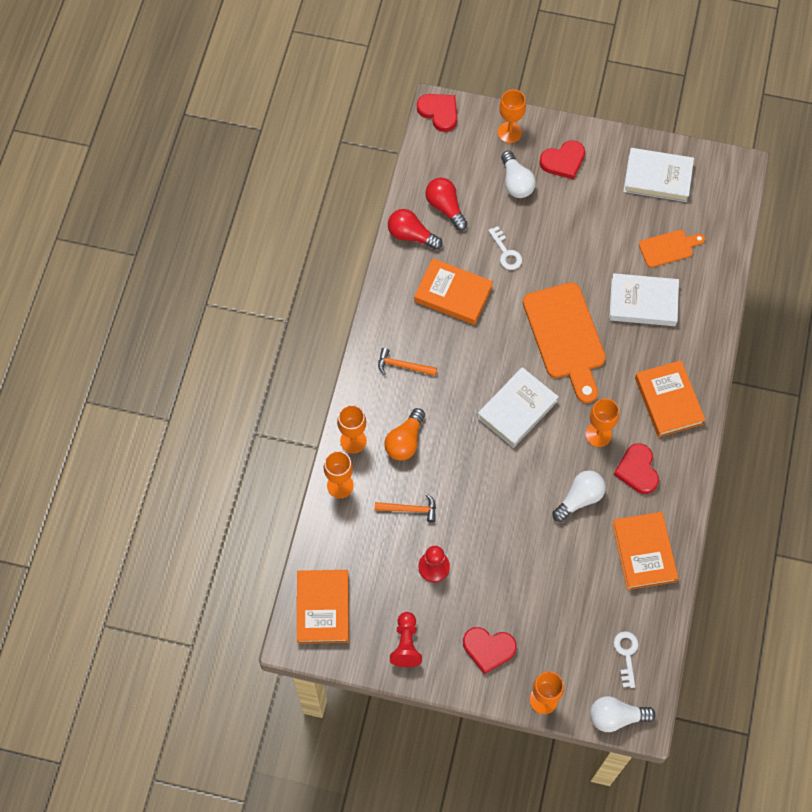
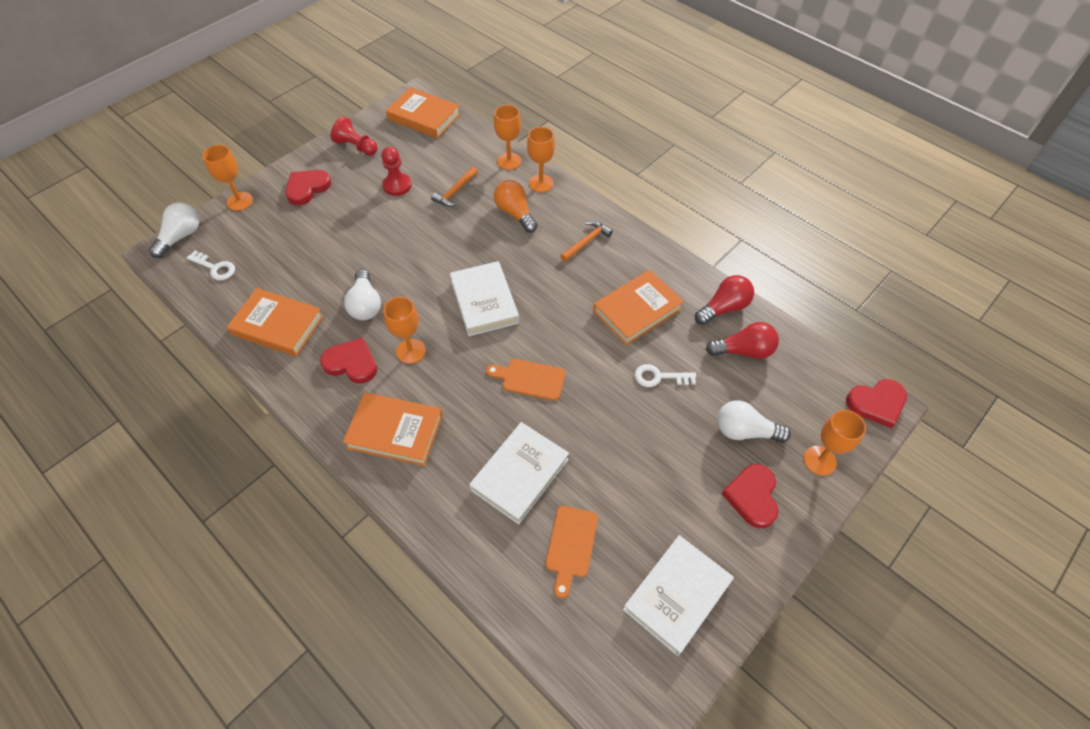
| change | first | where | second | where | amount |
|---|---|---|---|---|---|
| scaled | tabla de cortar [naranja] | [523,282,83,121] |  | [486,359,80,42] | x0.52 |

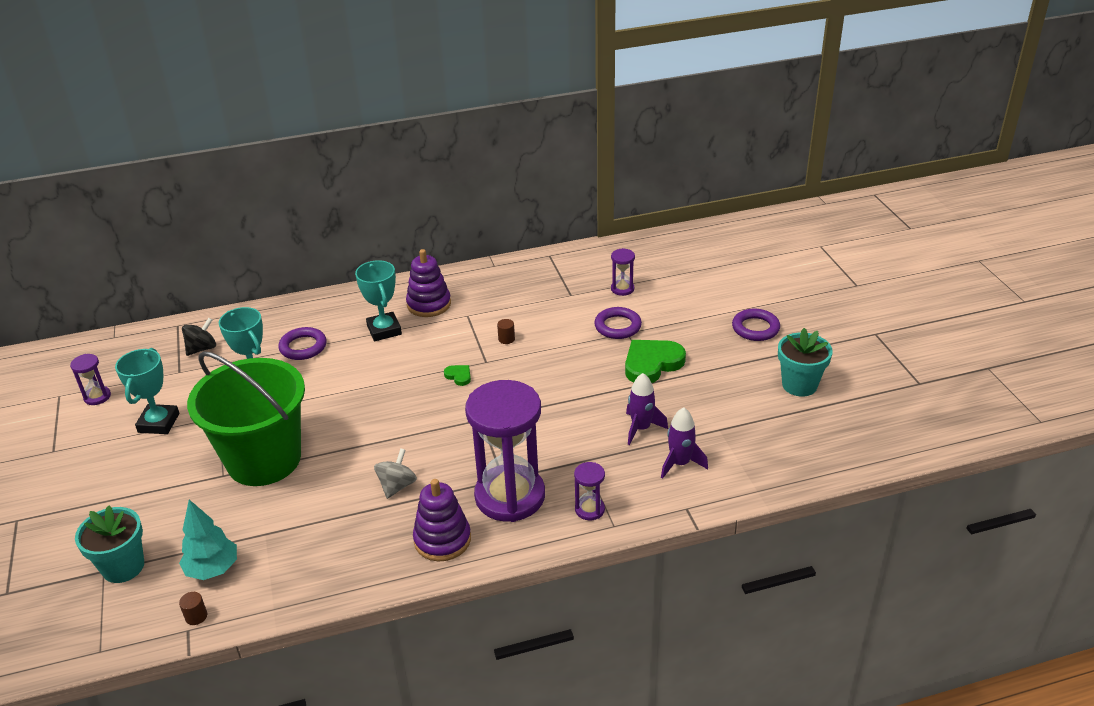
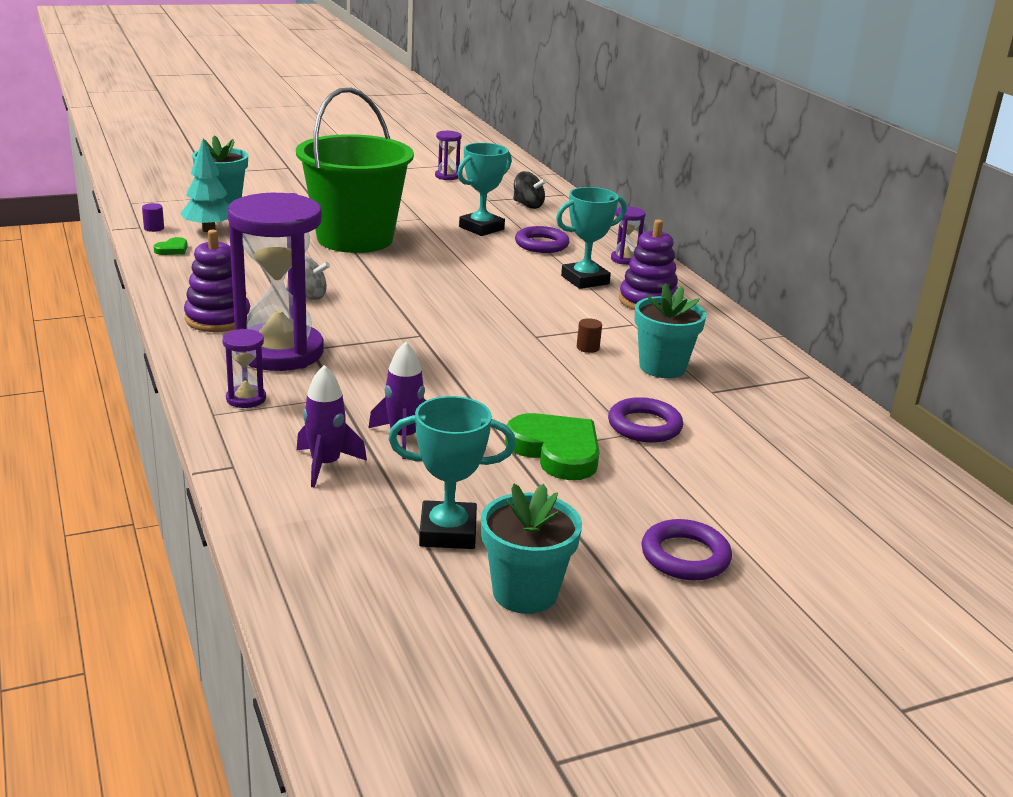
| change | first | where | second | where | amount |
|---|---|---|---|---|---|
| shifted | trofeo [turquesa] | [115,348,64,86] |  | [388,396,128,153] |  |
| repainted | cilindro [marrón] | [179,592,28,33] | cilindro [morado] | [142,203,22,29] |  |
| shifted | corazón [verde] | [444,365,27,21] |  | [153,237,34,18] |  |
| shifted | reloj de arena [morado] | [611,248,24,48] |  | [611,206,35,59] |  |
| new |  |  | maceta [turquesa] | [634,283,72,95] |  |

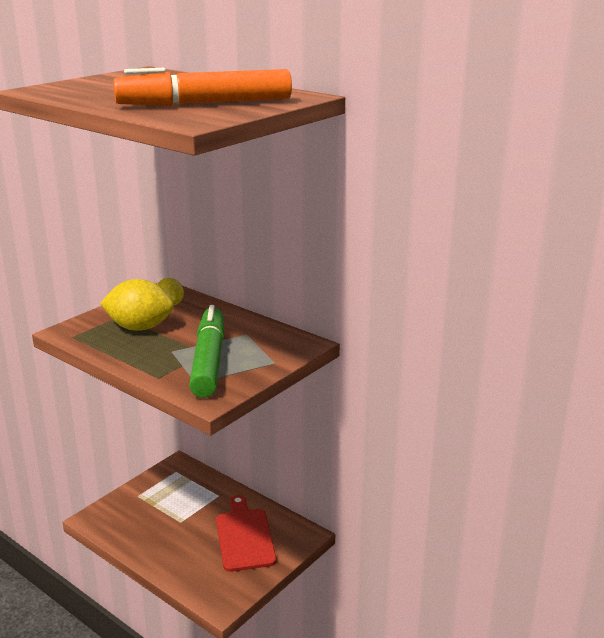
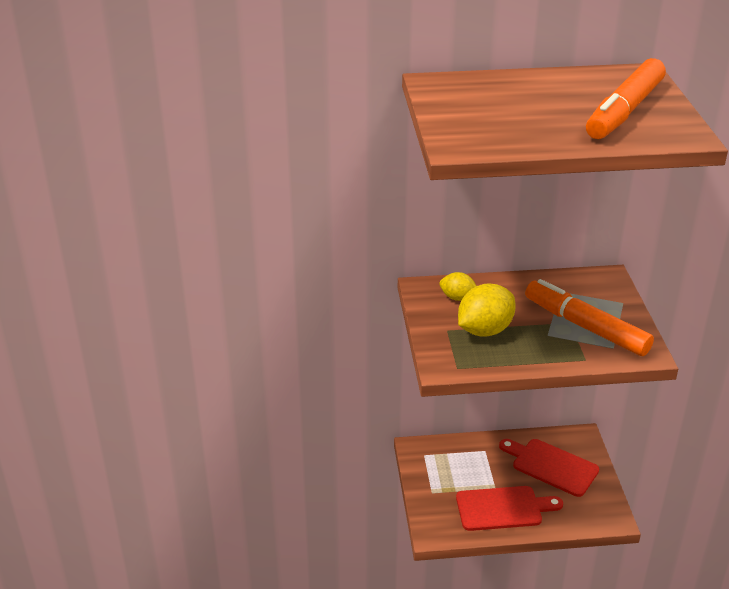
| change | first | where | second | where | amount |
|---|---|---|---|---|---|
| repainted | rotulador [verde] | [189,305,35,93] | rotulador [naranja] | [525,279,129,77] |  |
| new |  |  | tabla de cortar [rojo] | [456,486,107,45] |  |

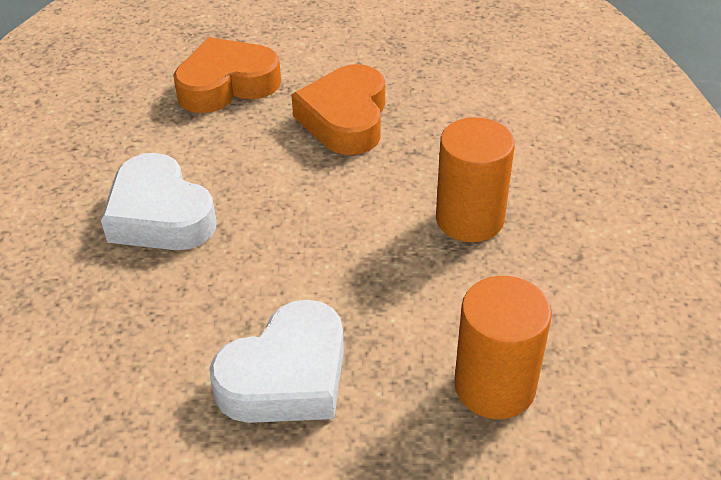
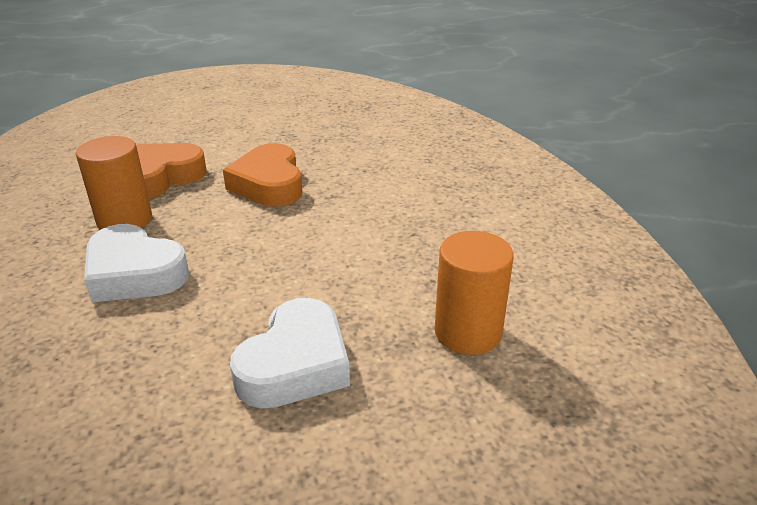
| change | first | where | second | where | amount |
|---|---|---|---|---|---|
| shifted | cilindro [naranja] | [436,117,79,125] |  | [76,136,76,94] |  |

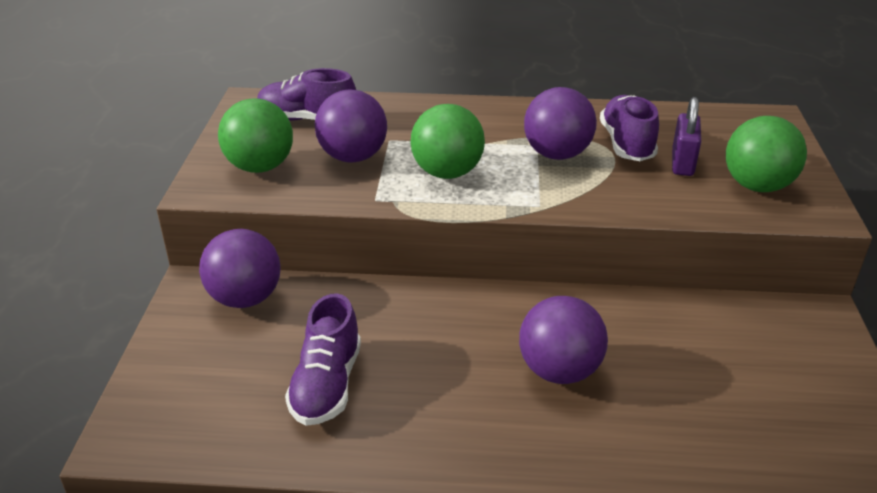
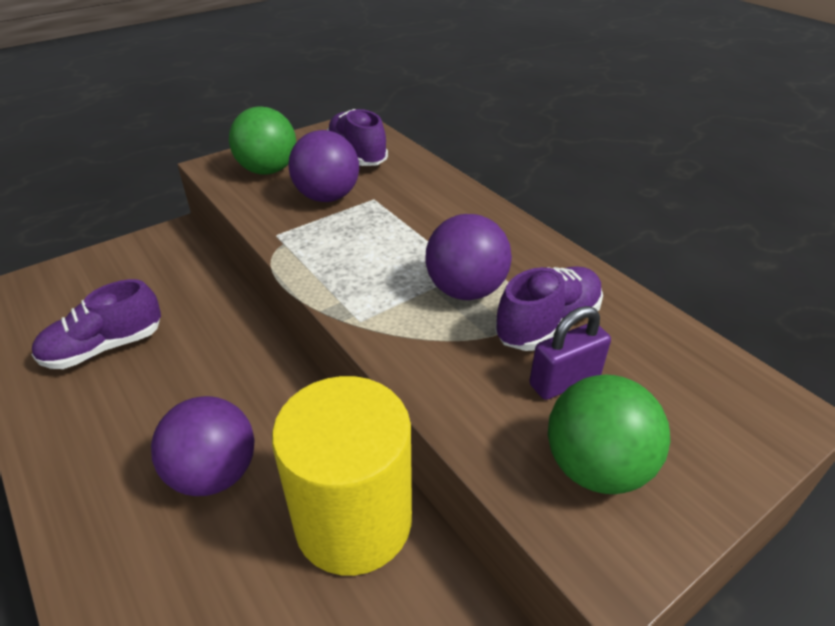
| change | first | where | second | where | amount |
|---|---|---|---|---|---|
| gone | pelota [morado] | [199,229,81,79] |  |  |  |
| gone | pelota [verde] | [411,104,74,75] |  |  |  |
| new |  |  | cilindro [amarillo] | [272,376,140,200] |  |

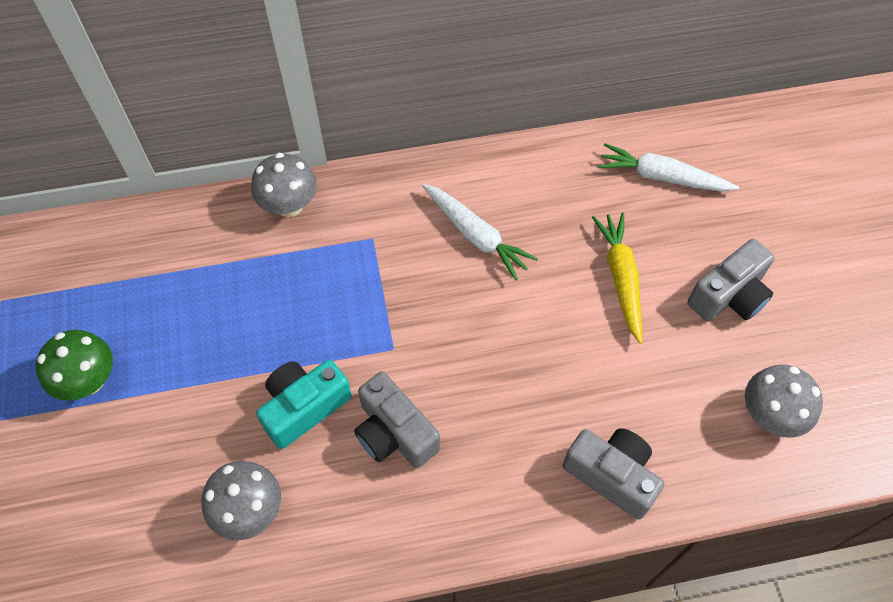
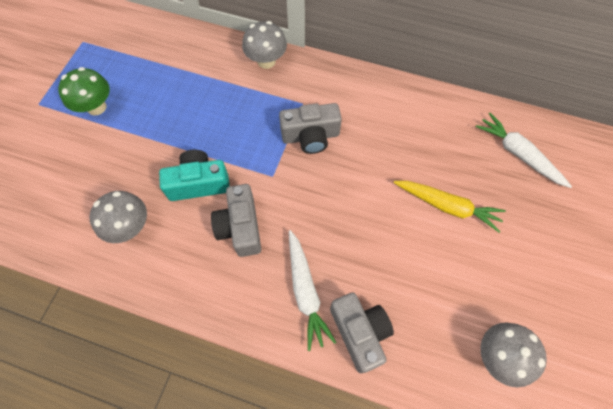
| change | first | where | second | where | amount |
|---|---|---|---|---|---|
| shifted | zanahoria [blanco] | [422,184,116,96] |  | [289,230,47,121] |  |
| rotated | zanahoria [amarillo] | [592,212,50,132] |  | [394,181,112,52] | 90 degrees clockwise |
| shifted | cámara [gris] | [688,239,87,83] |  | [279,103,63,51] |  |

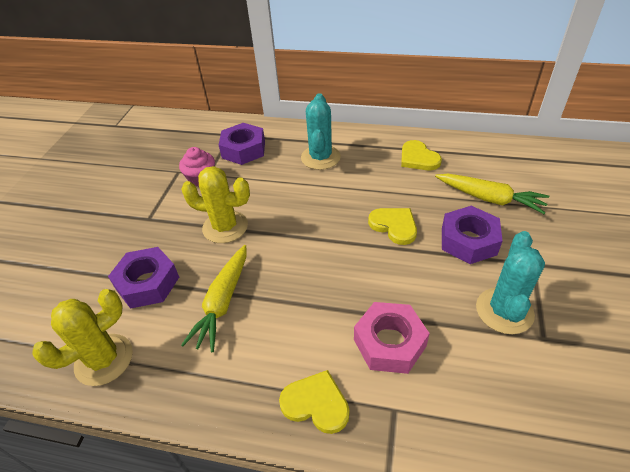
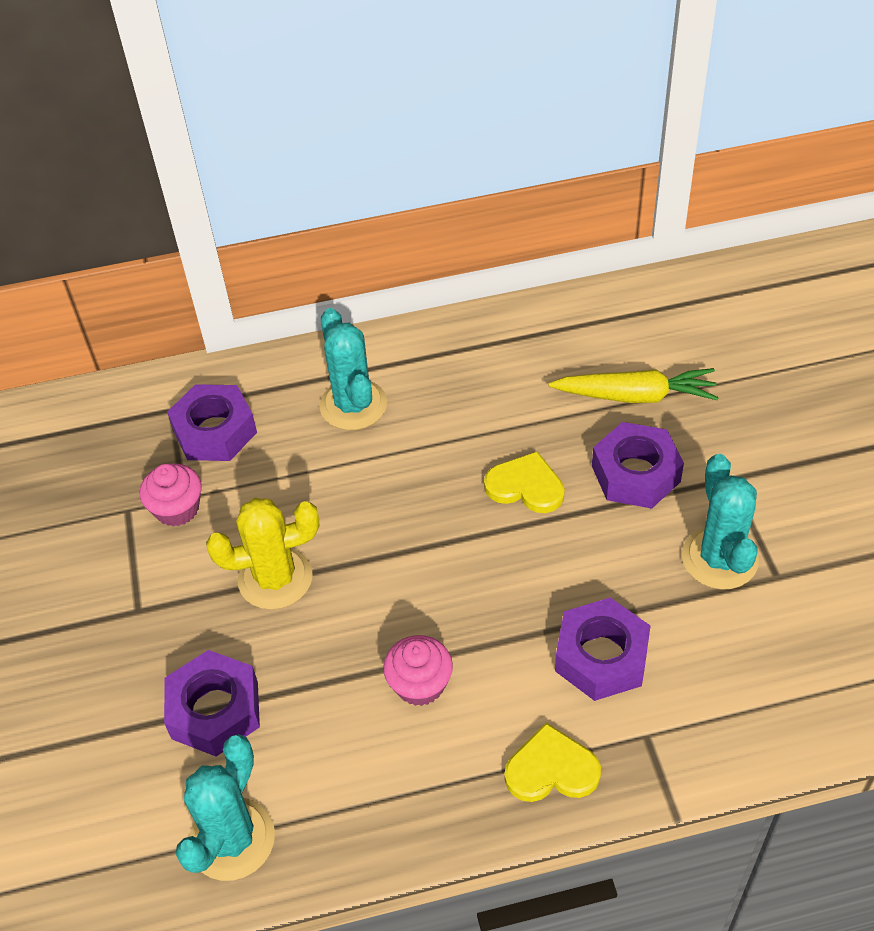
| change | first | where | second | where | amount |
|---|---|---|---|---|---|
| repainted | cactus [amarillo] | [32,289,101,97] | cactus [turquesa] | [175,734,100,147] |  |
| gone | zanahoria [amarillo] | [181,245,66,107] |  |  |  |
| repainted | tuerca [rosa] | [354,302,76,72] | tuerca [morado] | [555,598,95,103] |  |
| gone | corazón [amarillo] | [401,140,41,30] |  |  |  |
| new |  |  | magdalena [rosa] | [383,635,70,71] |  |

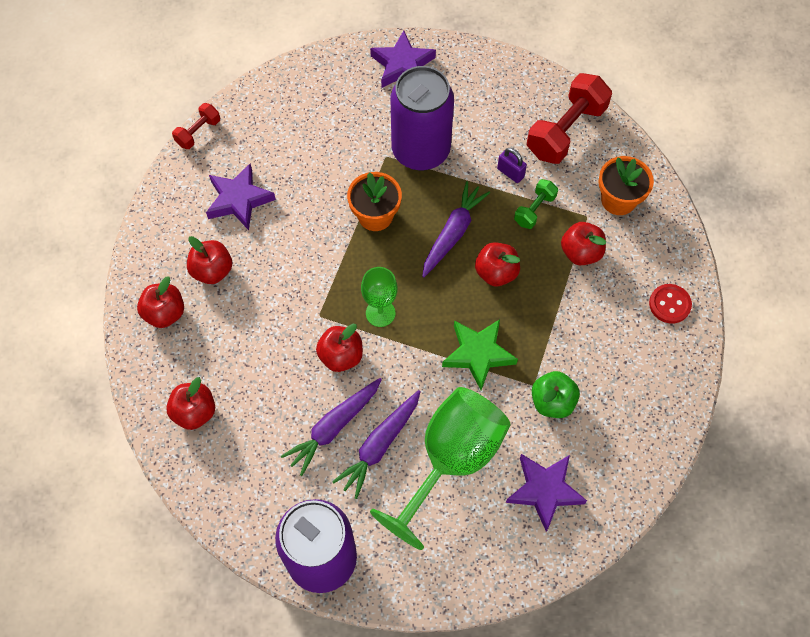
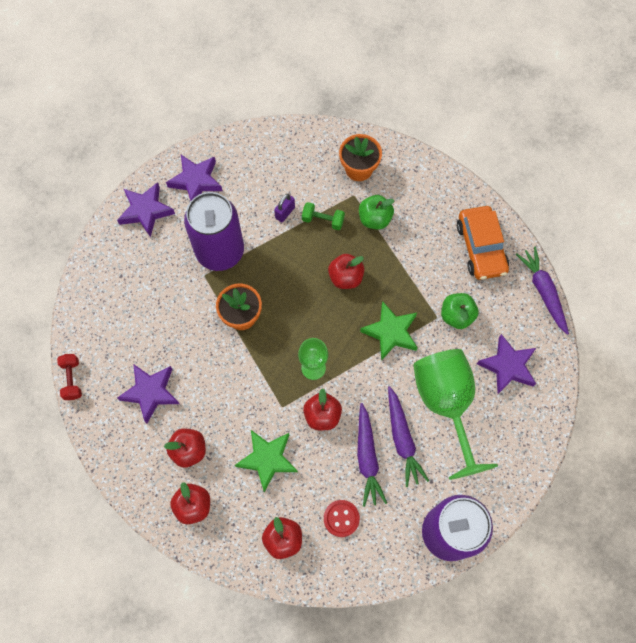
| change | first | where | second | where | amount |
|---|---|---|---|---|---|
| shifted | zanahoria [morado] | [422,181,68,96] |  | [516,247,53,88] |  |
| rotated | candado [morado] | [497,148,30,35] |  | [274,194,21,28] | 45 degrees counterclockwise |
| rotated | mancuerna [verde] | [514,179,44,50] |  | [302,202,43,28] | 60 degrees counterclockwise |
| gone | mancuerna [rojo] | [527,73,85,91] |  |  |  |
| repainted | manzana [rojo] | [561,222,45,43] | manzana [verde] | [359,195,36,34] |  |
| shifted | botón [rojo] | [649,284,43,40] |  | [324,500,36,37] |  |
| new |  |  | estrella [morado] | [166,155,56,46] |  |
| new |  |  | estrella [verde] | [235,430,63,62] |  |
| new |  |  | coche [naranja] | [457,206,52,74] |  |

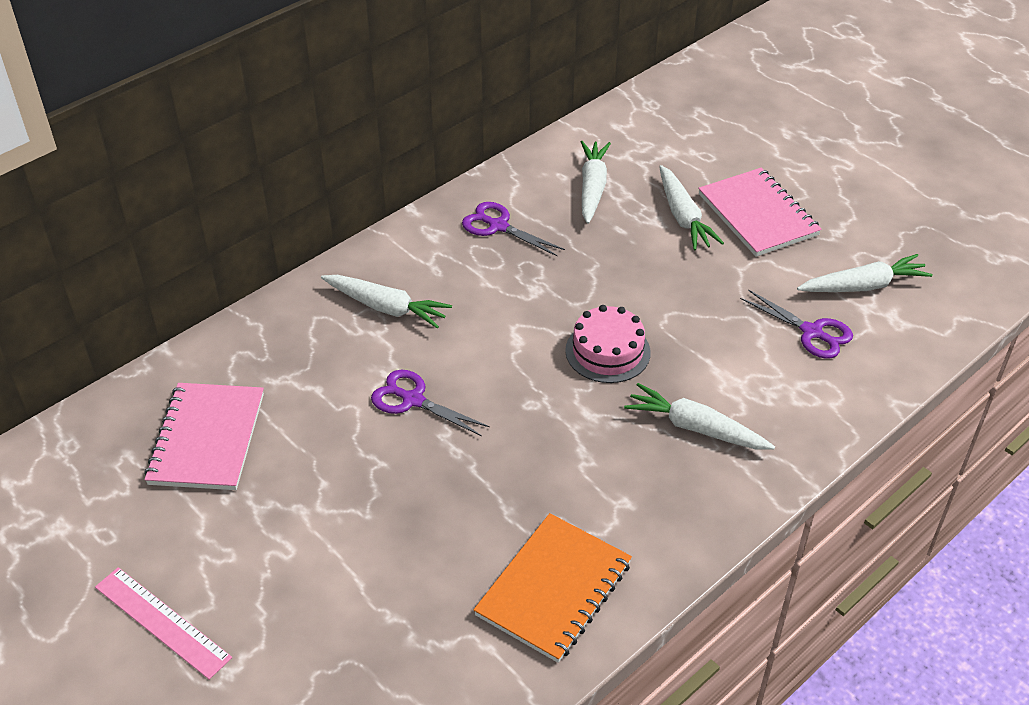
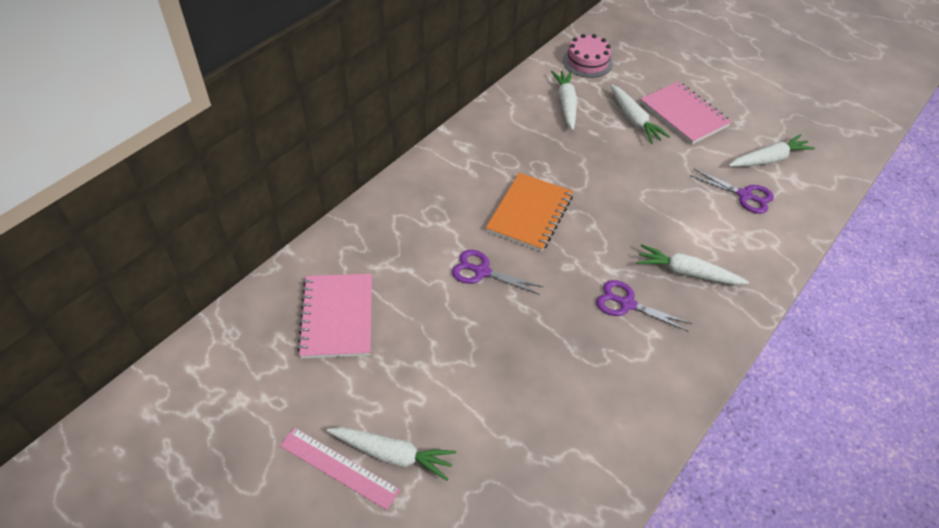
| change | first | where | second | where | amount |
|---|---|---|---|---|---|
| shifted | zanahoria [blanco] | [321,275,131,54] |  | [327,427,129,54] |  |
| shifted | tijeras [morado] | [462,202,103,55] |  | [596,280,96,52] |  |
| shifted | cuaderno [naranja] | [474,513,158,150] |  | [486,173,87,79] |  |
| shifted | tarta [rosa] | [565,305,86,78] |  | [563,34,50,44] |  |

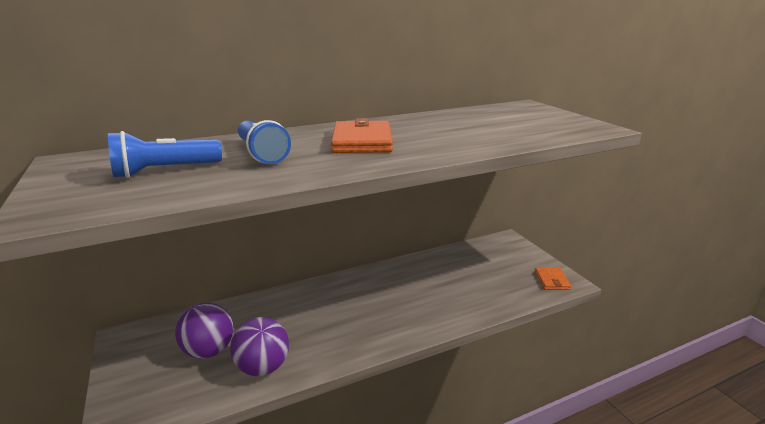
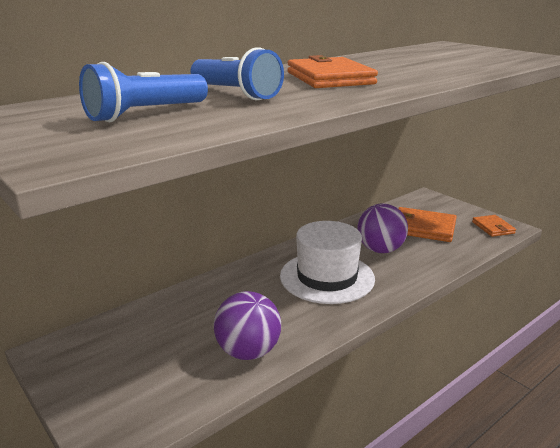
| change | first | where | second | where | amount |
|---|---|---|---|---|---|
| shifted | pelota [morado] | [175,302,58,57] |  | [358,204,50,49] |  |
| new |  |  | sombrero [blanco] | [280,221,95,83] |  |
| new |  |  | cartera [naranja] | [398,207,59,35] |  |

